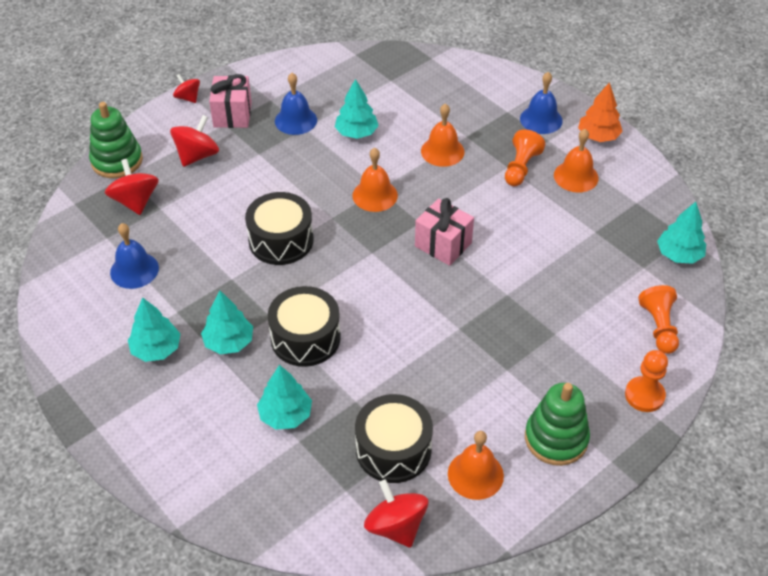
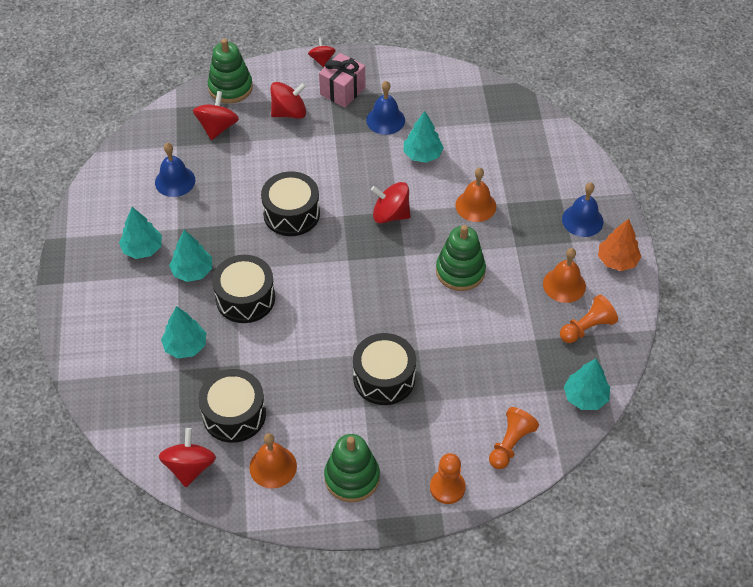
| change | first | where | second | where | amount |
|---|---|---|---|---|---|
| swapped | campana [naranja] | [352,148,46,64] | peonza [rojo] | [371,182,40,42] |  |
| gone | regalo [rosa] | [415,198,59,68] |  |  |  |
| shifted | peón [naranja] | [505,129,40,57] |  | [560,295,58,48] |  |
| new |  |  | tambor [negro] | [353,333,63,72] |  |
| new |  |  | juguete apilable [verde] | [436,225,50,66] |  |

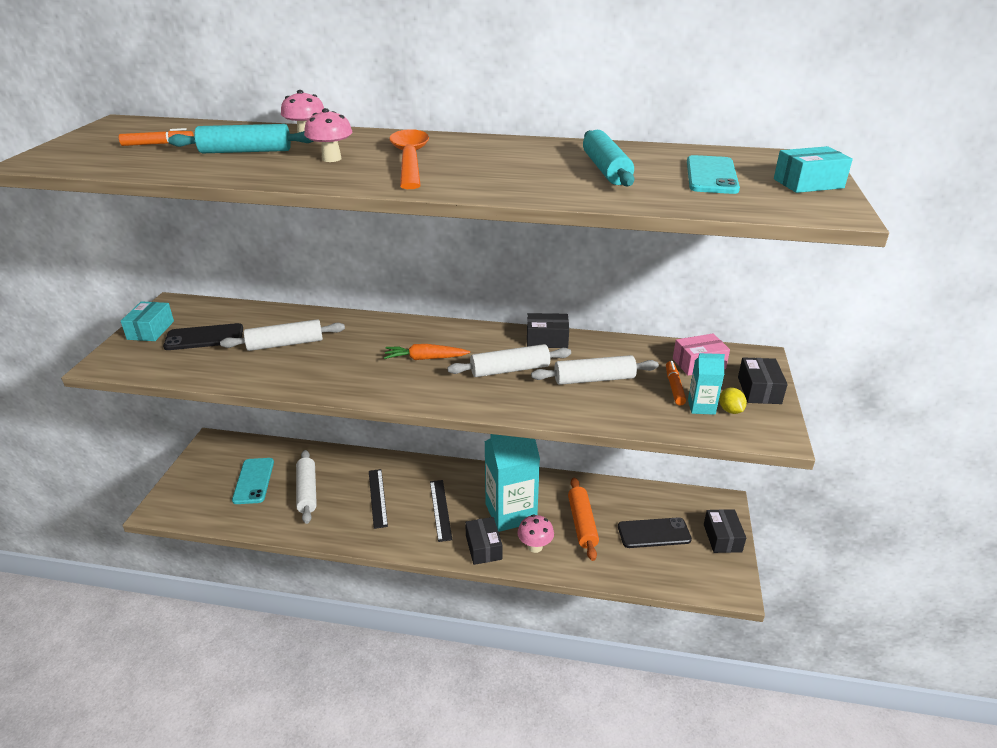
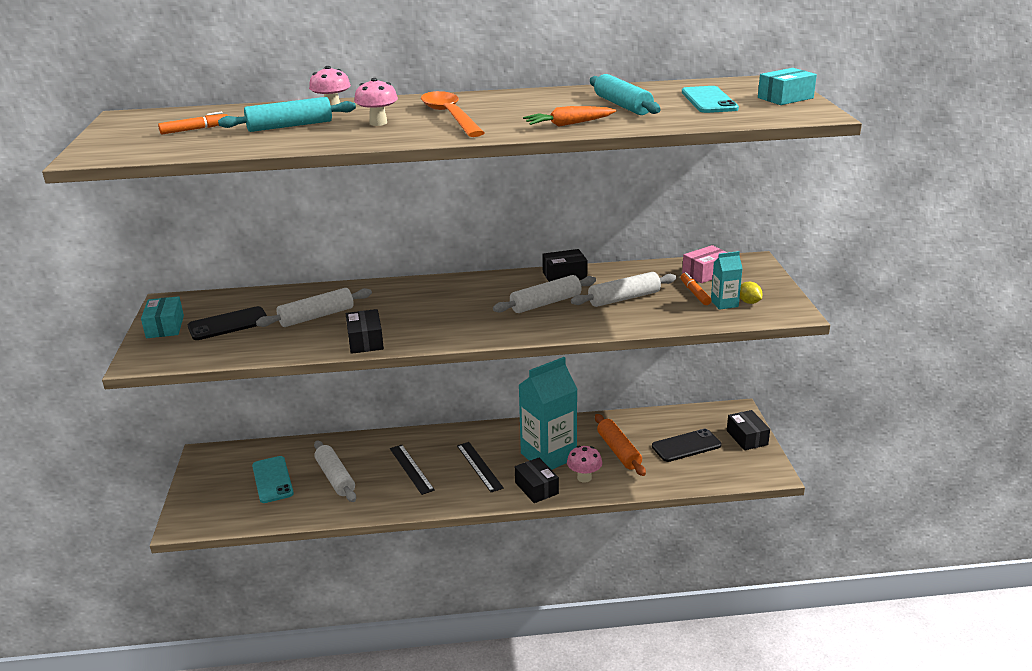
| change | first | where | second | where | amount |
|---|---|---|---|---|---|
| shifted | zanahoria [naranja] | [384,344,86,16] |  | [523,106,93,21] |  |
| shifted | caja [negro] | [738,358,50,46] |  | [346,309,38,45] |  |

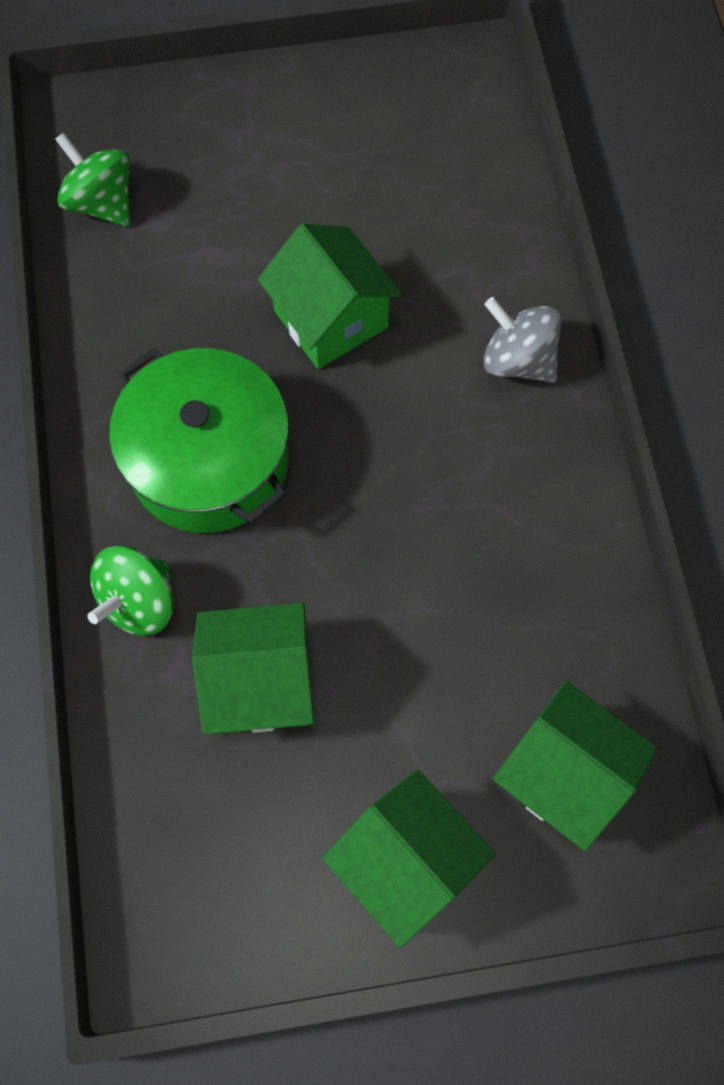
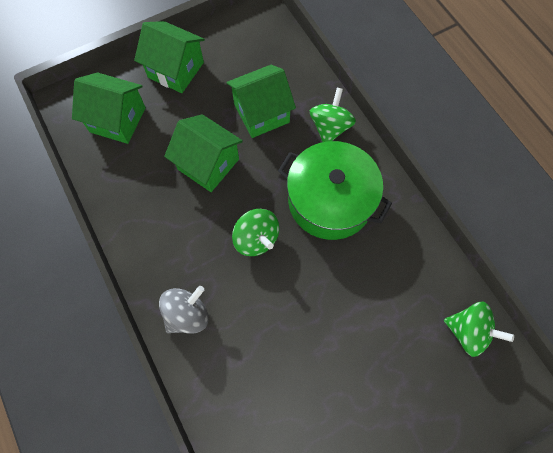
| change | first | where | second | where | amount |
|---|---|---|---|---|---|
| shifted | casa [verde] | [258,223,144,146] |  | [164,114,79,78] |  |
| rotated | peonza [gris] | [483,297,78,86] |  | [159,286,50,48] | 60 degrees counterclockwise |
| new |  |  | peonza [verde] | [232,209,47,47] |  |

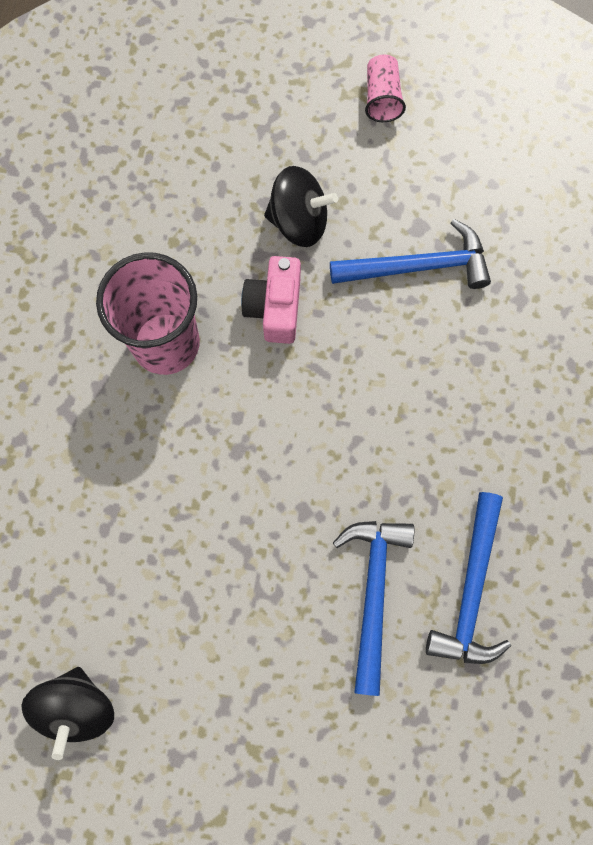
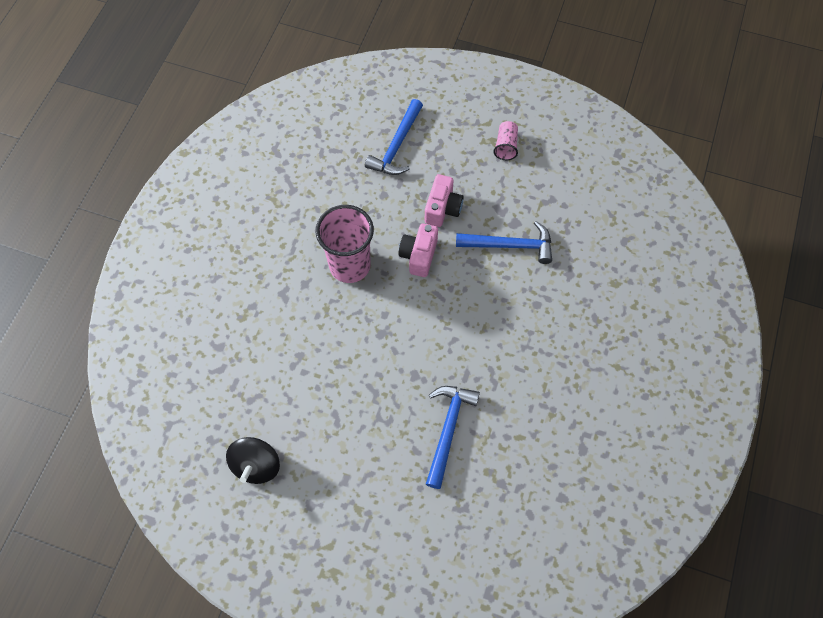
| change | first | where | second | where | amount |
|---|---|---|---|---|---|
| swapped | peonza [negro] | [264,166,74,81] | cámara [rosa] | [425,174,39,53] |  |
| shifted | martillo [azul] | [426,492,85,172] |  | [365,99,58,76] |  |

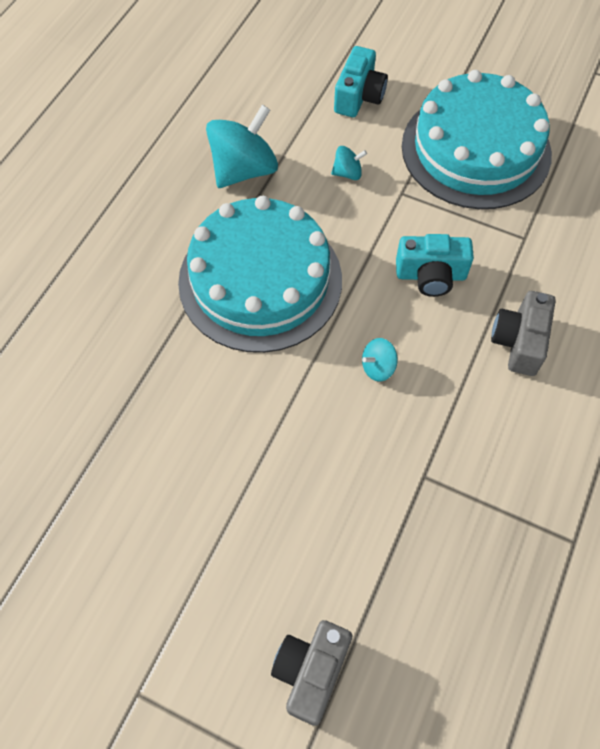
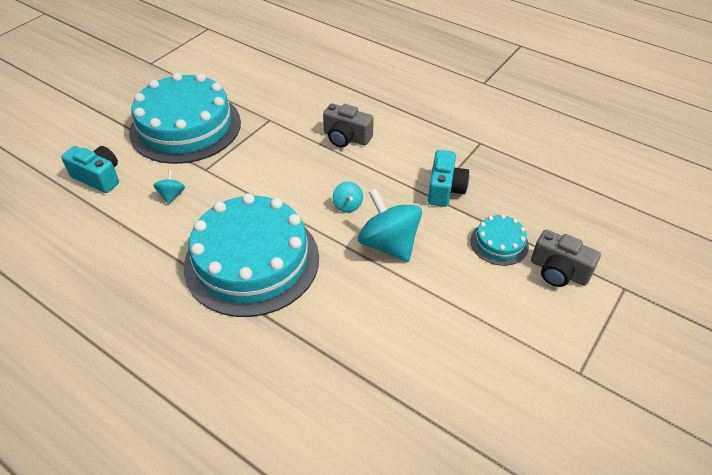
| change | first | where | second | where | amount |
|---|---|---|---|---|---|
| shifted | peonza [turquesa] | [206,105,72,83] |  | [358,189,64,73] |  |
| shifted | cámara [turquesa] | [396,234,78,63] |  | [428,150,41,57] |  |
| new |  |  | tarta [turquesa] | [470,214,59,52] |  |

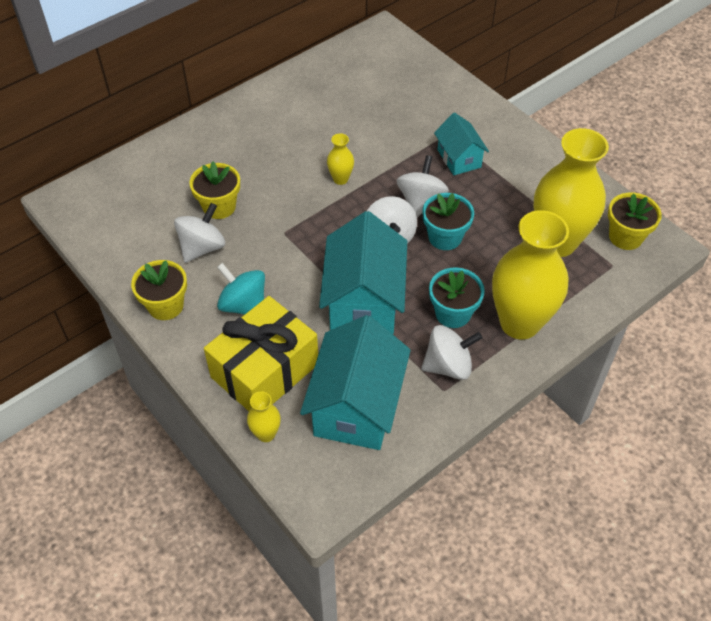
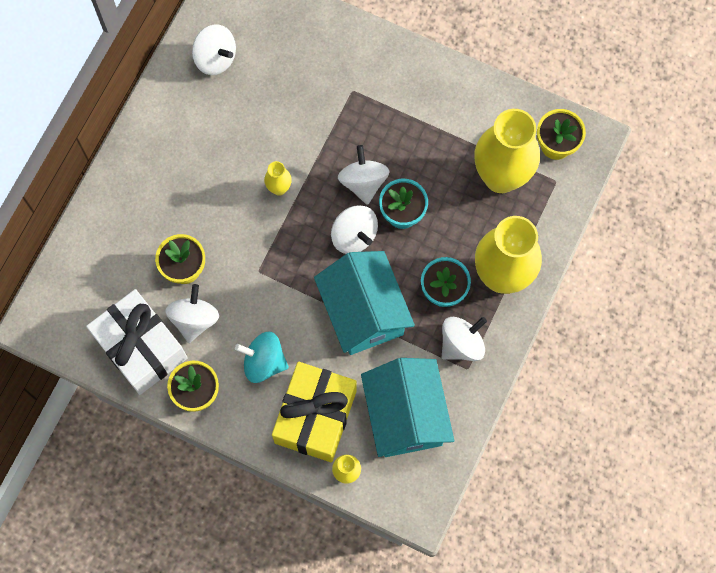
| change | first | where | second | where | amount |
|---|---|---|---|---|---|
| gone | casa [turquesa] | [434,113,55,62] |  |  |  |
| new |  |  | regalo [blanco] | [86,289,102,106] |  |
| new |  |  | peonza [blanco] | [192,24,44,51] |  |

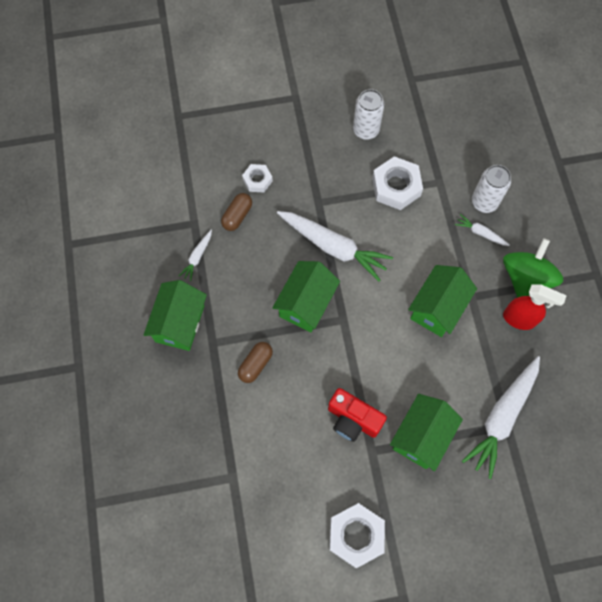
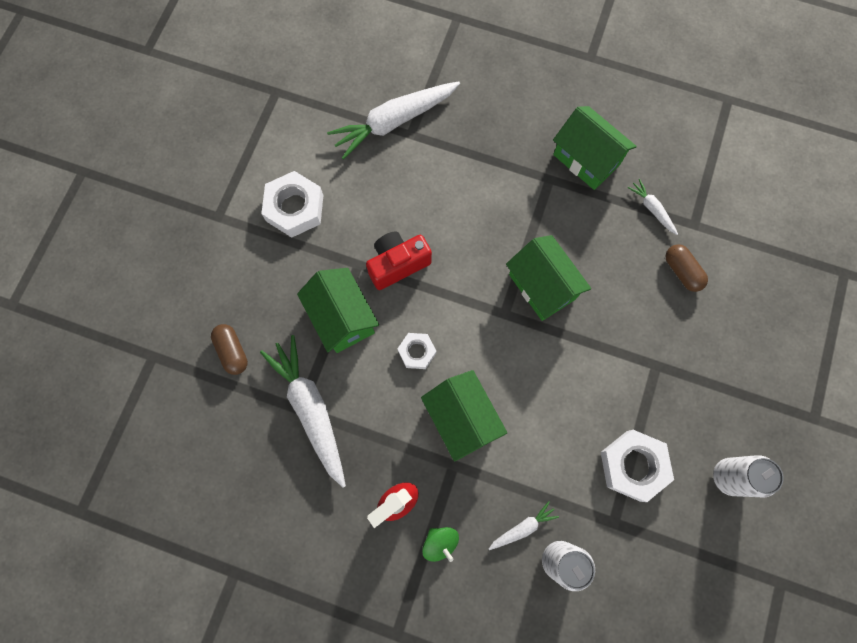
| change | first | where | second | where | amount |
|---|---|---|---|---|---|
| shifted | cápsula [marrón] | [238,342,35,41] |  | [211,324,37,51] |  |
| shifted | tuerca [blanco] | [242,164,31,29] |  | [397,333,39,36] |  |
| shifted | zanahoria [blanco] | [277,211,116,71] |  | [327,81,133,79] |  |
| scaled | peonza [verde] | [503,238,60,60] |  | [422,527,37,35] | x0.51 |

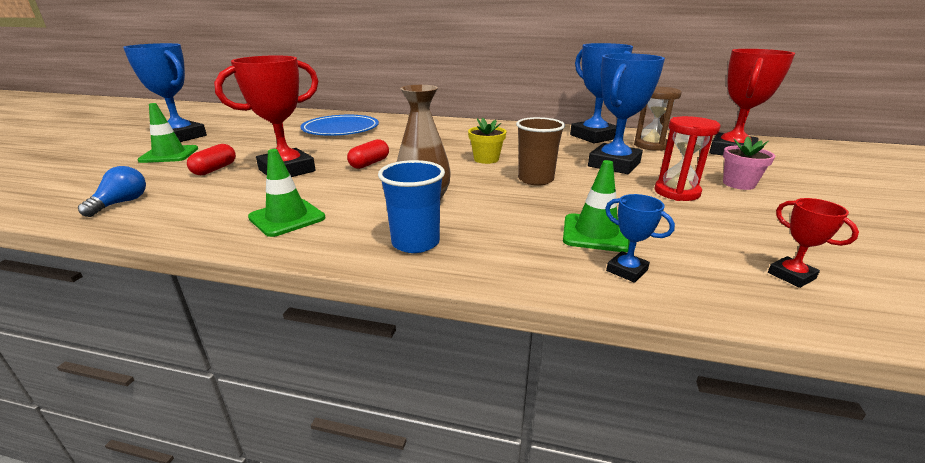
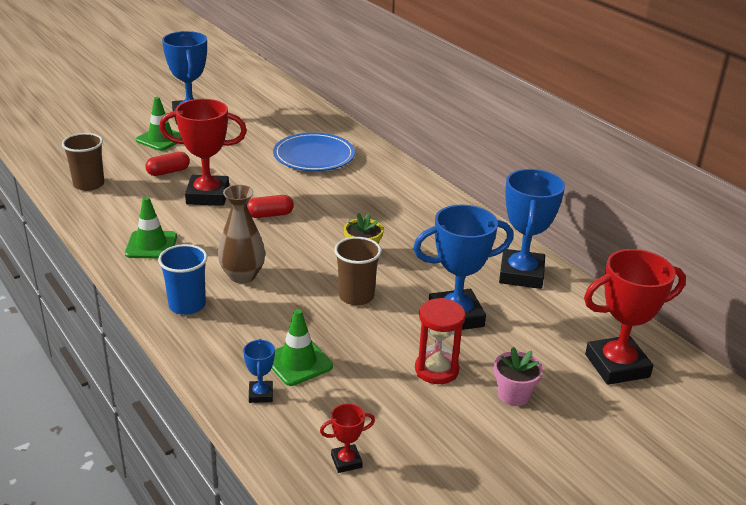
| change | first | where | second | where | amount |
|---|---|---|---|---|---|
| swapped | bombilla [azul] | [78,166,68,51] | vaso [marrón] | [62,133,42,58] |  |
| gone | reloj de arena [marrón] | [634,87,48,64] |  |  |  |
| rotated | trofeo [rojo] | [768,198,91,90] |  | [320,403,55,70] | 60 degrees clockwise |

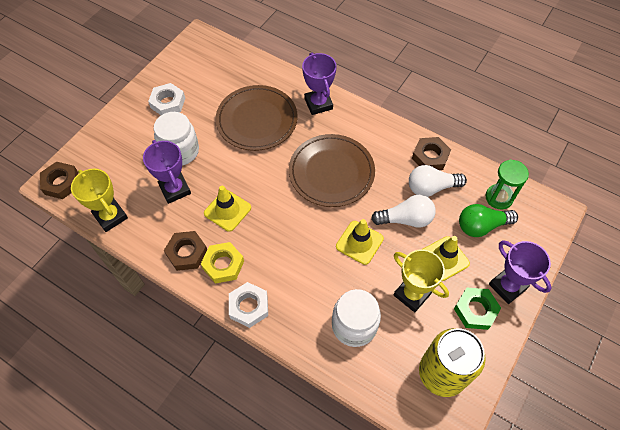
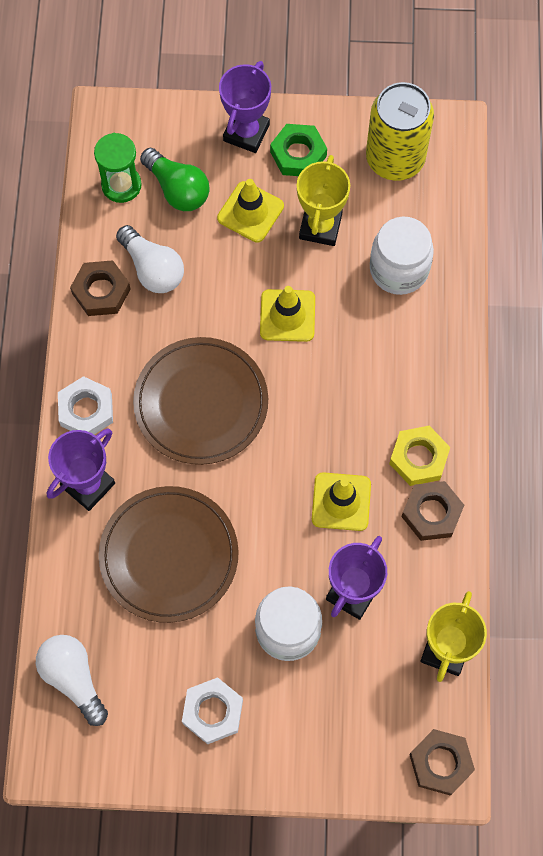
| change | first | where | second | where | amount |
|---|---|---|---|---|---|
| shifted | tuerca [blanco] | [229,282,39,46] |  | [58,376,55,58] |  |
| shifted | bombilla [blanco] | [371,195,65,33] |  | [36,635,72,91] |  |

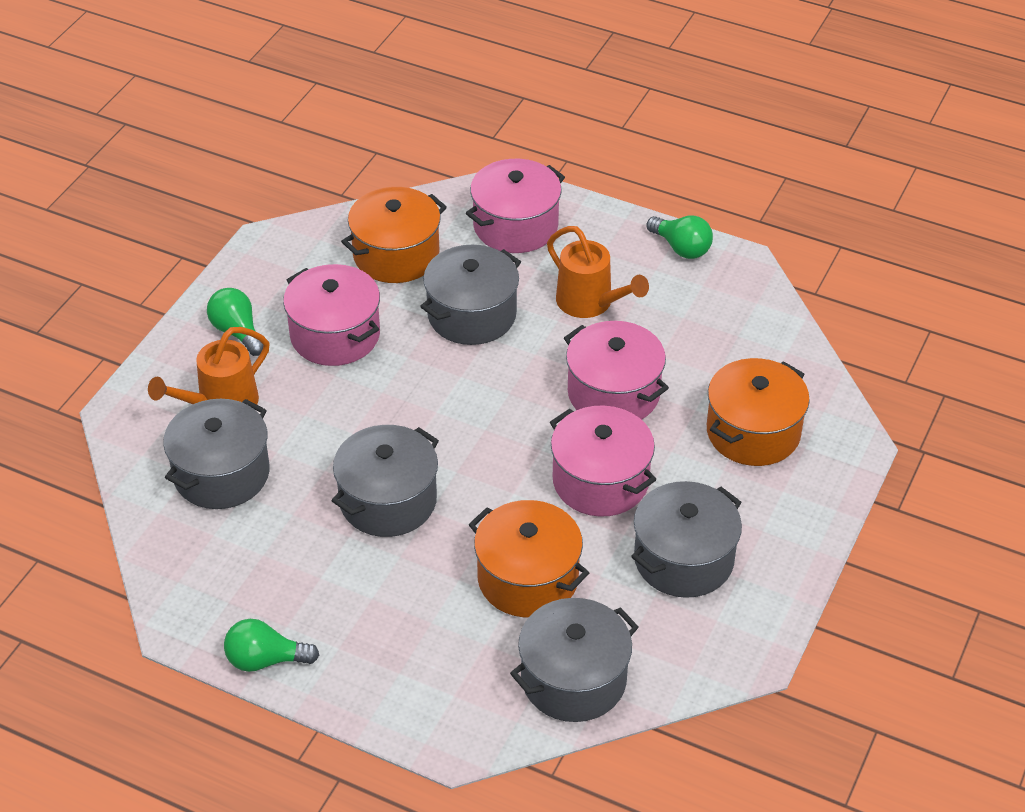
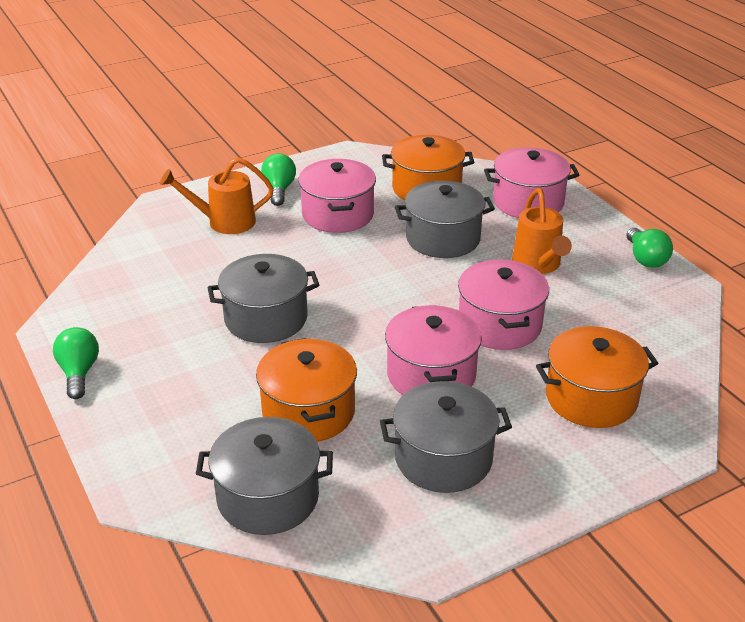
| change | first | where | second | where | amount |
|---|---|---|---|---|---|
| gone | olla [gris] | [163,399,107,110] |  |  |  |
| rotated | bombilla [verde] | [224,619,95,53] |  | [53,327,46,72] | 45 degrees clockwise |

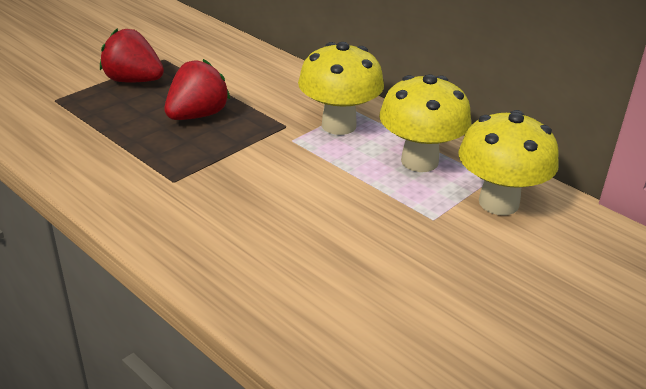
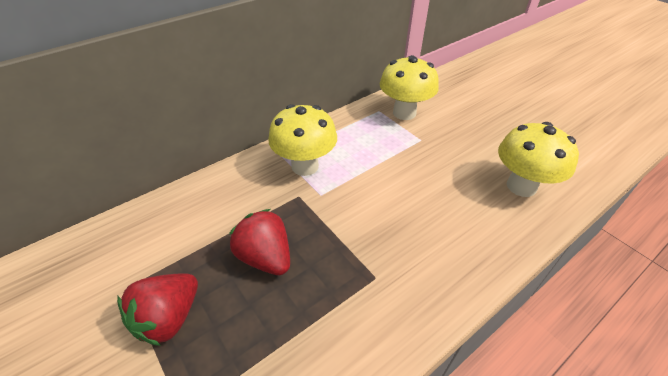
| change | first | where | second | where | amount |
|---|---|---|---|---|---|
| shifted | seta [amarillo] | [379,74,92,98] |  | [498,122,81,75] |  |

